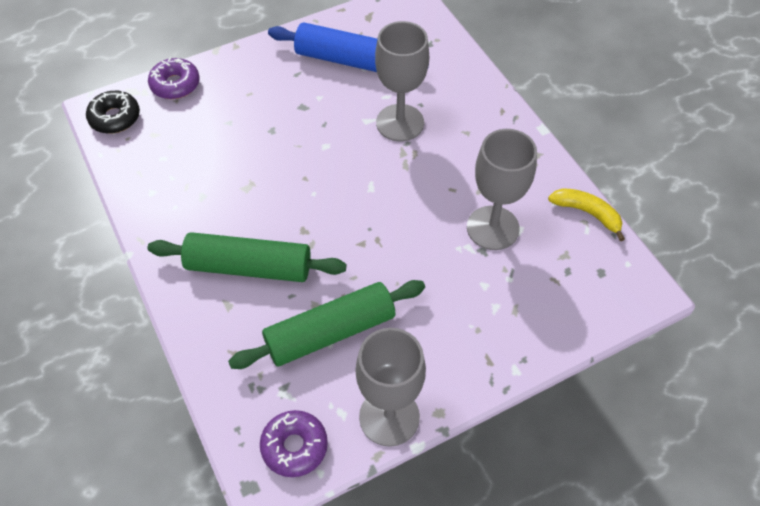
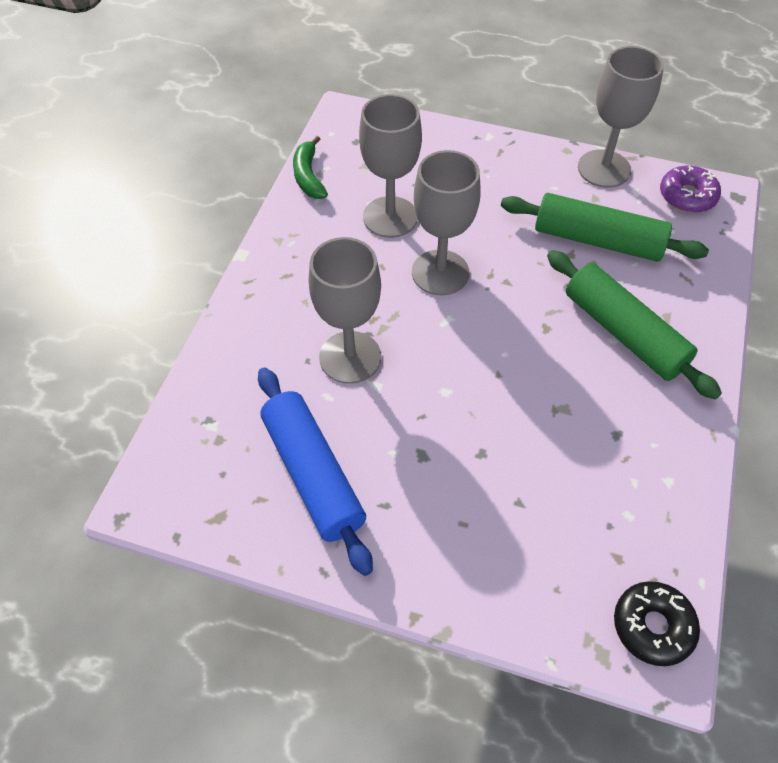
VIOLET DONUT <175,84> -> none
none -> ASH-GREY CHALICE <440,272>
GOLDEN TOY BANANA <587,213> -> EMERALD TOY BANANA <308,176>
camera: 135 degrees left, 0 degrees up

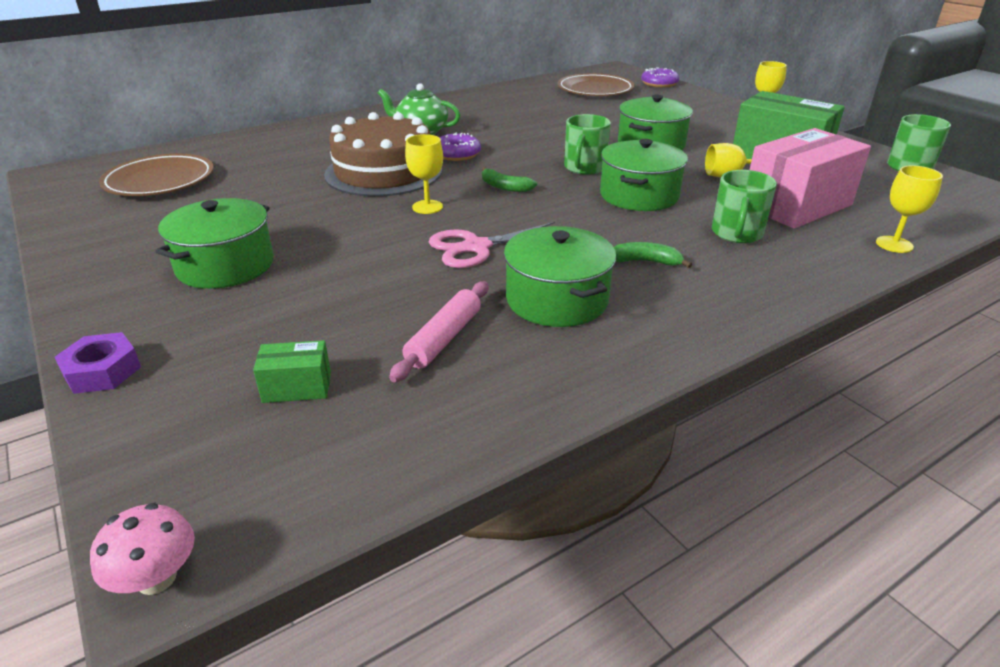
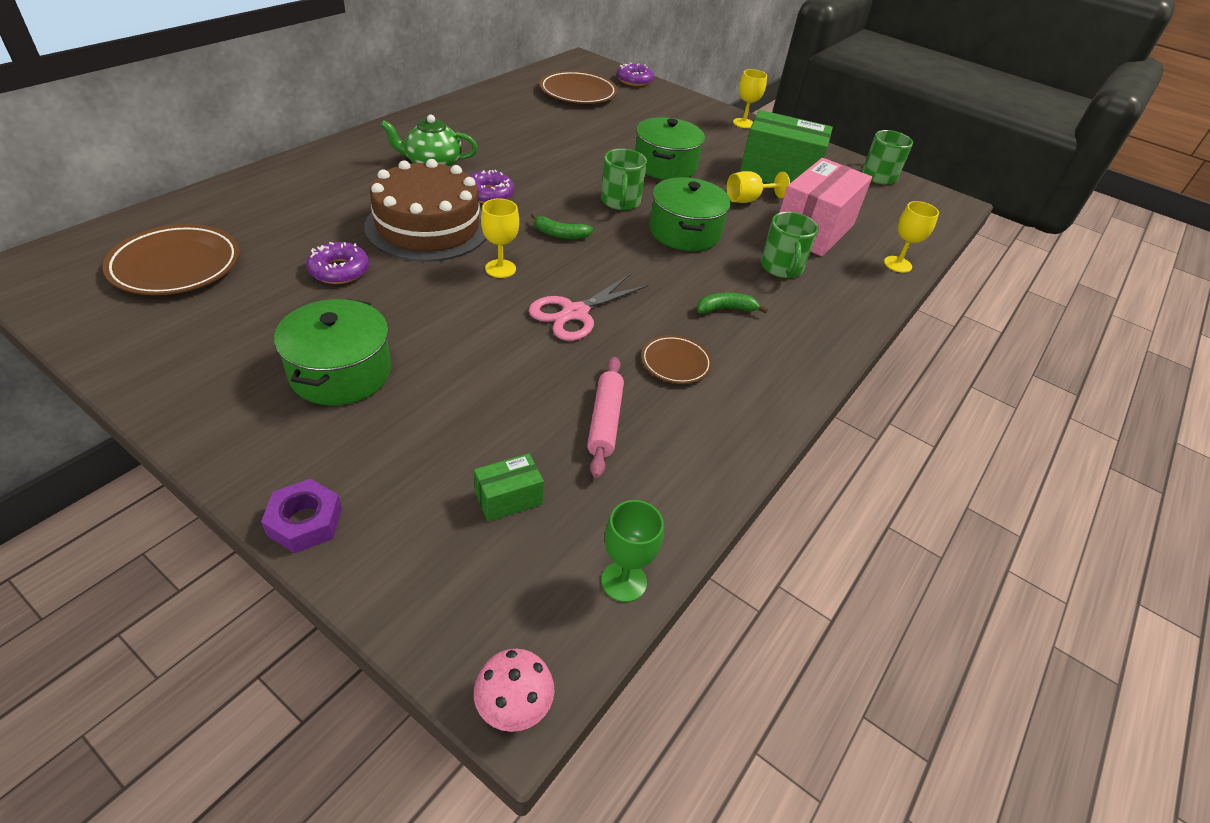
none -> VIOLET DONUT <339,270>
none -> EMERALD CHALICE <624,581>
EMERALD STOCKPOT <557,300> -> RUSSET PLATE <675,363>
camera: 25 degrees left, 10 degrees up

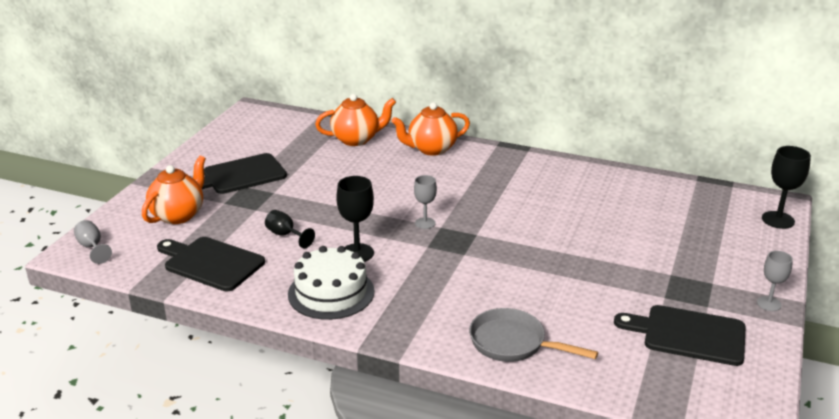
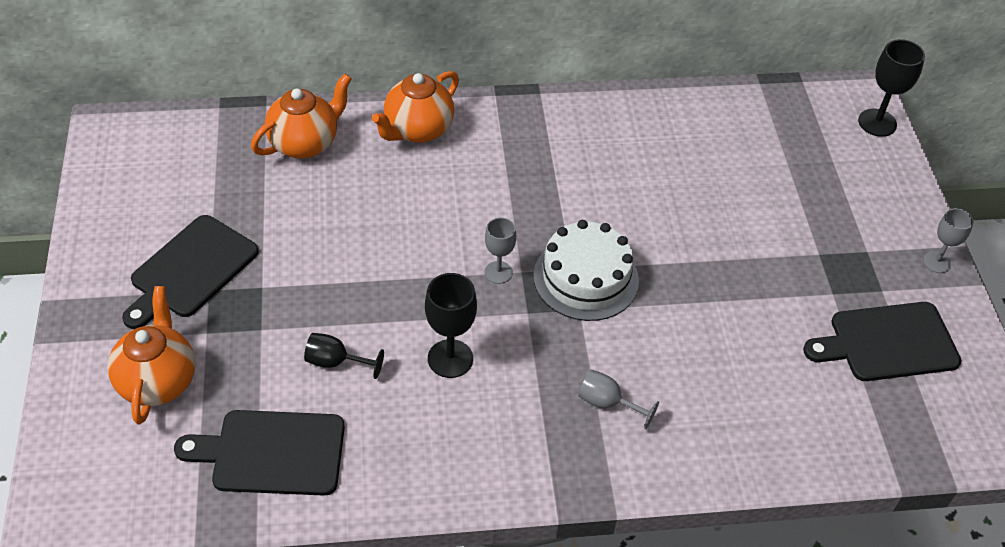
ASH-GREY FRYING PAN <513,343> -> none
ASH-GREY CHALICE <92,247> -> ASH-GREY CHALICE <607,403>, moved
SNOW-WHITE GATEAU <331,292> -> SNOW-WHITE GATEAU <586,278>, moved
camera: 30 degrees left, 20 degrees up

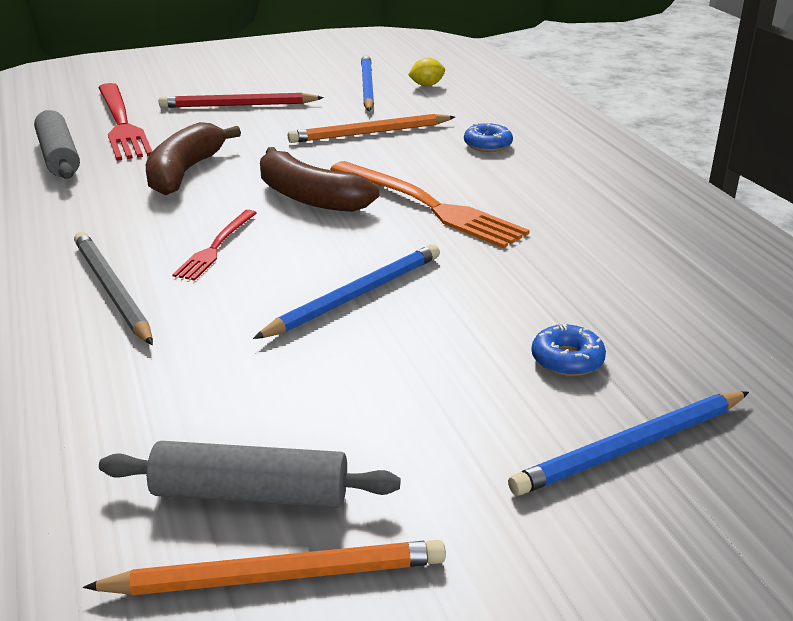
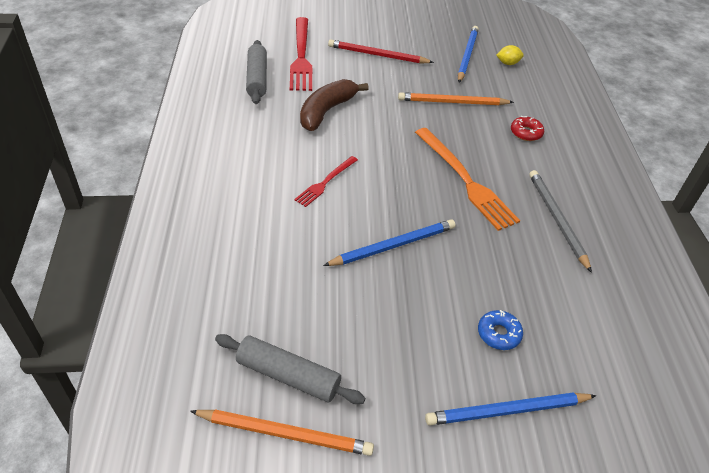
RUSSET TOY BANANA <310,197> -> none
ASH-GREY WOODEN PENCIL <112,290> -> ASH-GREY WOODEN PENCIL <556,220>, moved
ROYAL BLUE DONUT <487,145> -> SCARLET DONUT <526,133>
camera: 15 degrees right, 15 degrees up

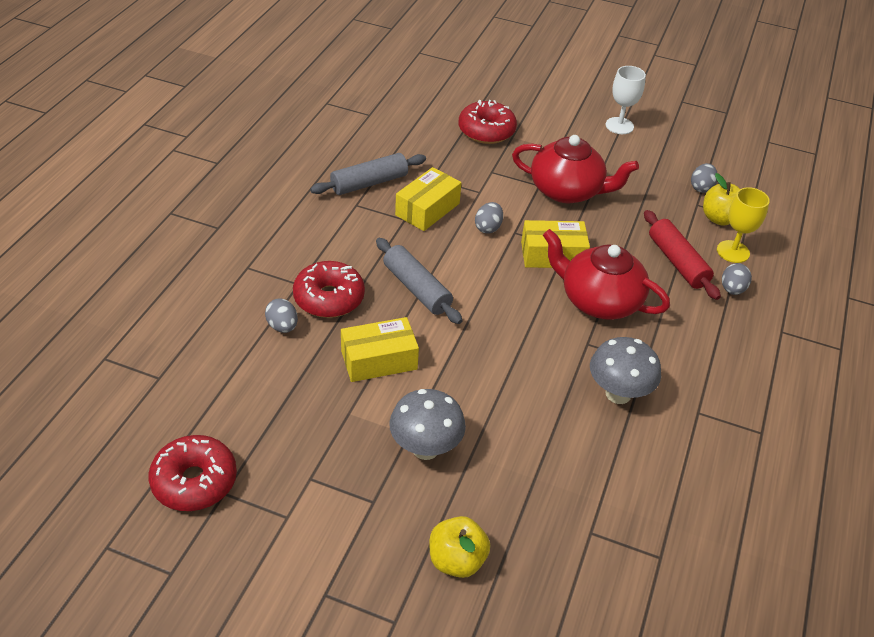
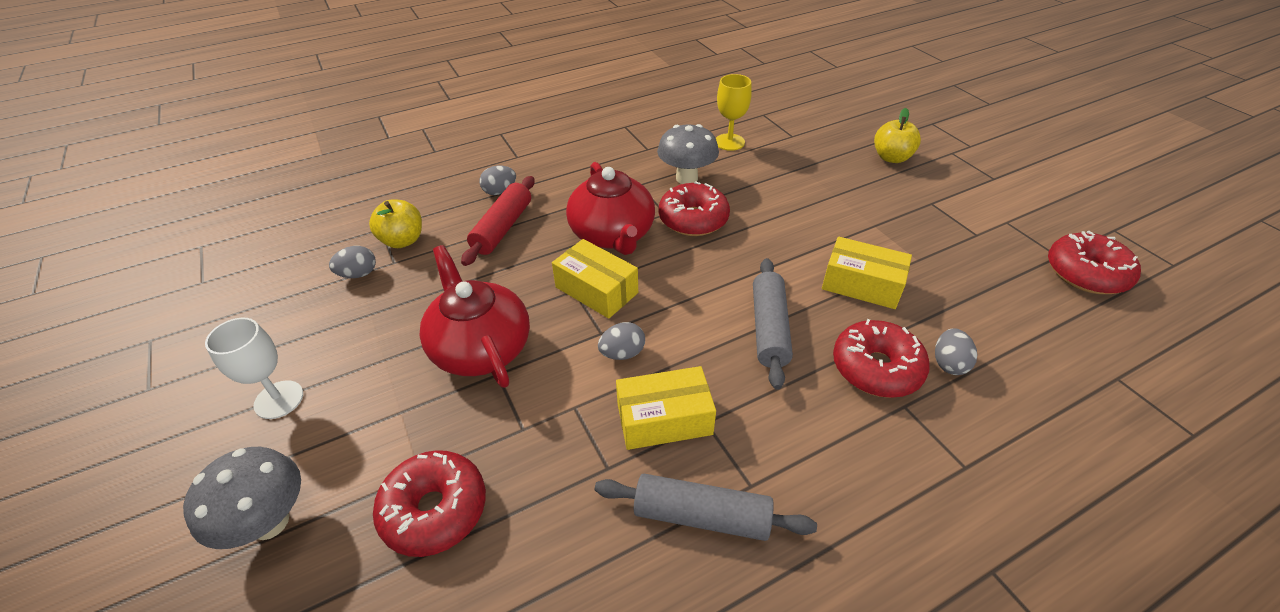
none -> SCARLET DONUT <693,219>
ASH-GREY FUNGUS <425,448> -> ASH-GREY FUNGUS <269,522>, moved
GOLDEN CHALICE <733,251> -> GOLDEN CHALICE <729,142>, moved
camera: 135 degrees left, 0 degrees up

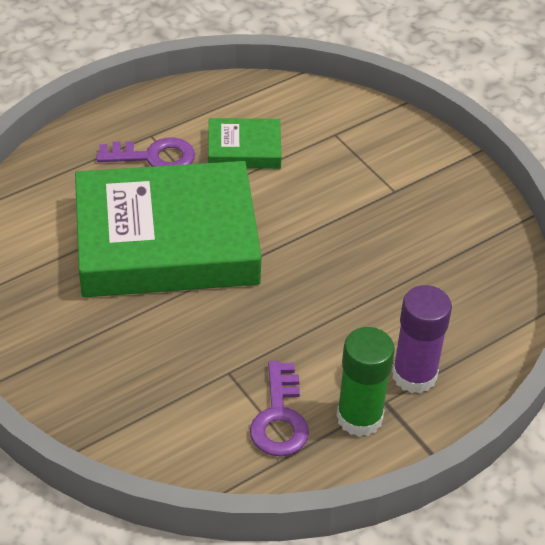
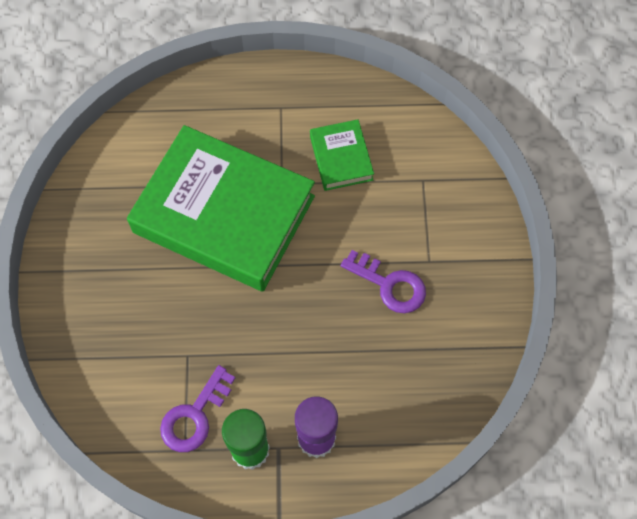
VIOLET KEY <154,157> -> VIOLET KEY <389,284>, moved
EMERALD HARDCOVER <244,149> -> EMERALD HARDCOVER <341,158>, 45 degrees clockwise
camera: 35 degrees right, 20 degrees up

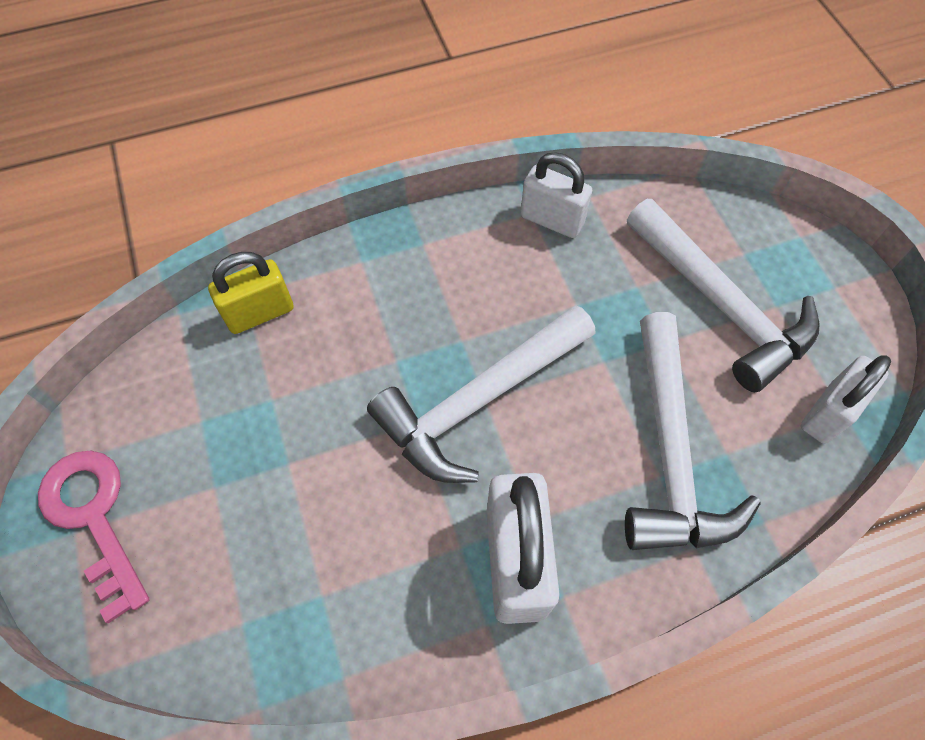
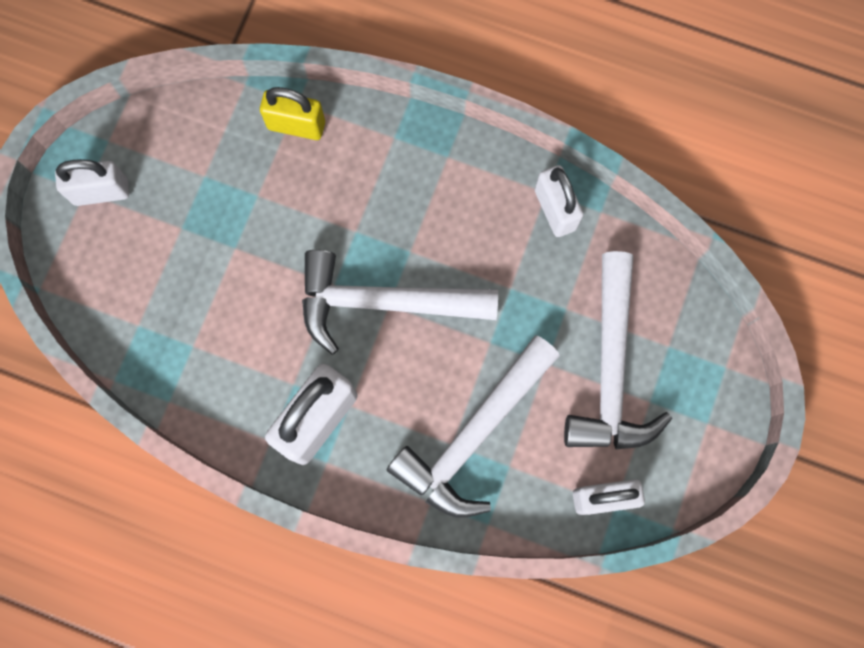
ROSY KEY <94,518> -> SNOW-WHITE PADLOCK <101,192>
camera: 40 degrees right, 15 degrees up

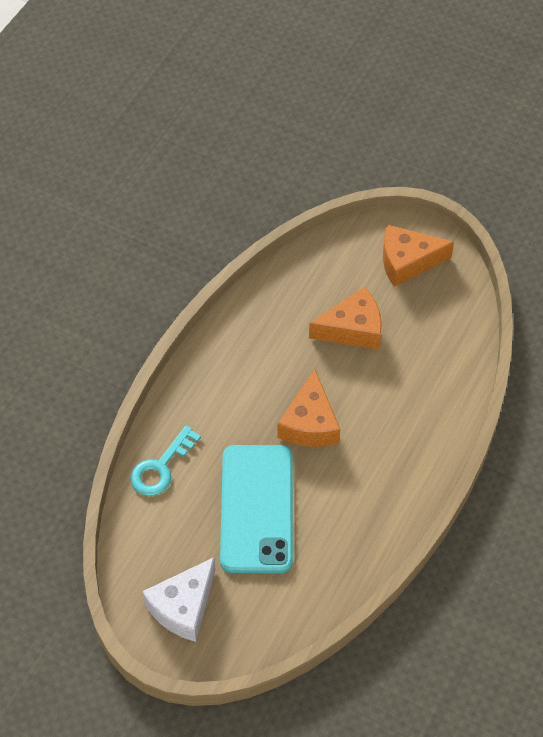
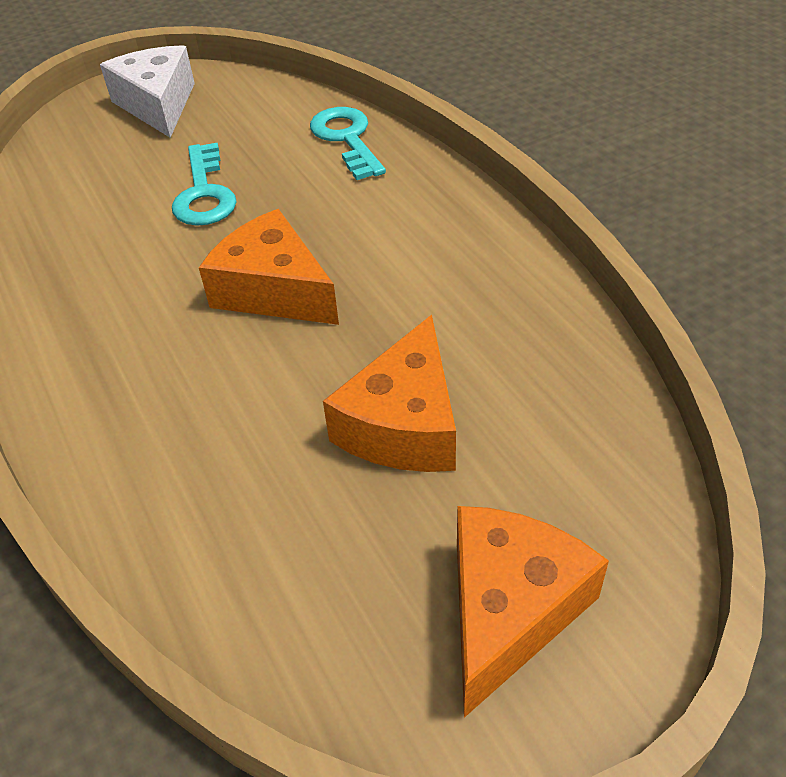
TEAL MOBILE PHONE <257,509> -> TEAL KEY <204,193>
camera: 125 degrees right, 10 degrees down

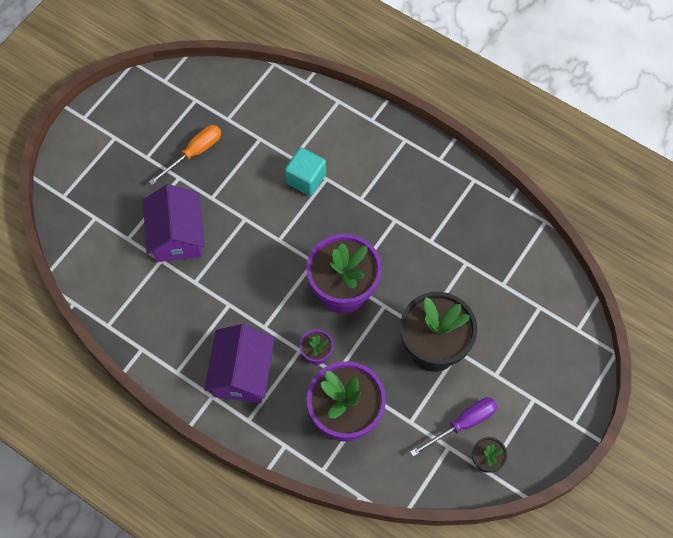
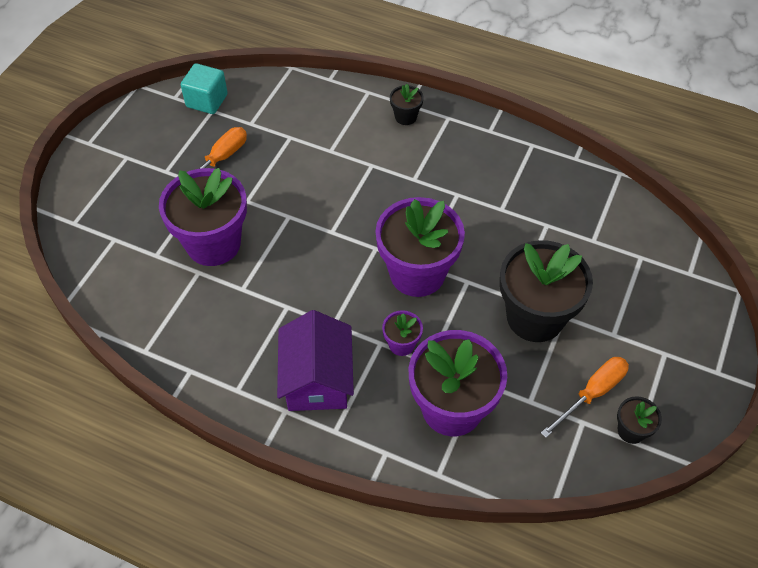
none -> BLACK POTTED PLANT <405,117>
TEAL BLOCK <306,179> -> TEAL BLOCK <207,101>, moved
VIOLET TOY HOUSE <177,235> -> VIOLET POTTED PLANT <213,244>
VIOLET FLAT SCREWDRIVER <462,424> -> ORANGE FLAT SCREWDRIVER <592,394>
camera: 10 degrees left, 10 degrees down

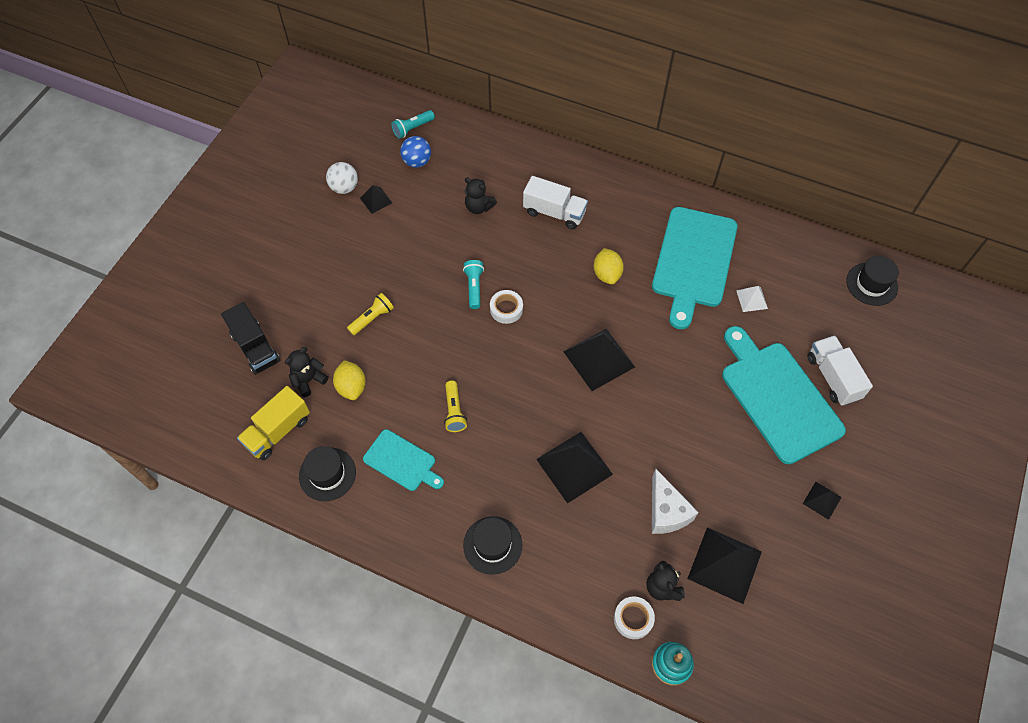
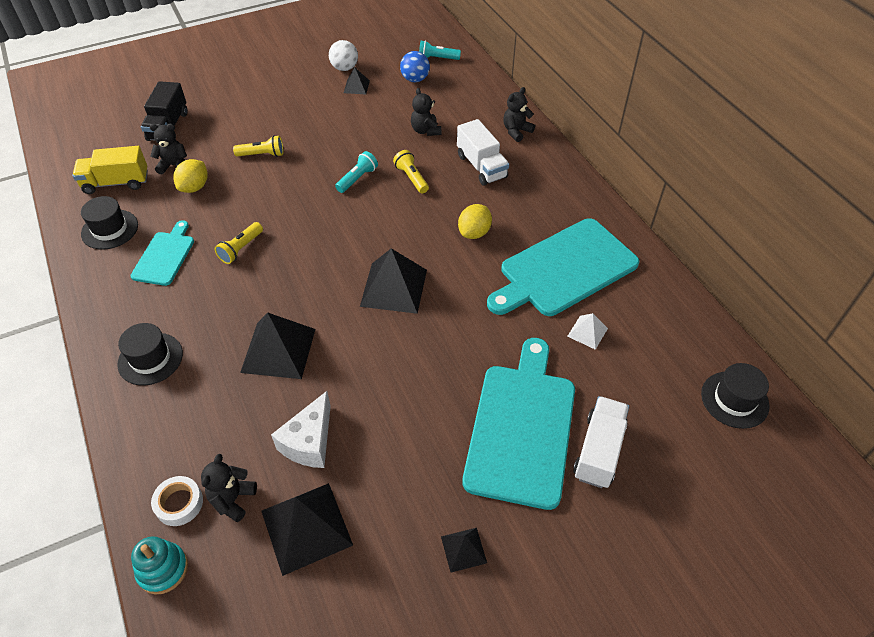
SNOW-WHITE STICKY TAPE <506,309> -> none
none -> GOLDEN POCKET TORCH <411,178>
none -> BLACK TEDDY <516,131>
TEAL CUTTING BOARD <402,461> -> TEAL CUTTING BOARD <164,256>, 150 degrees counterclockwise
camera: 40 degrees right, 10 degrees down

